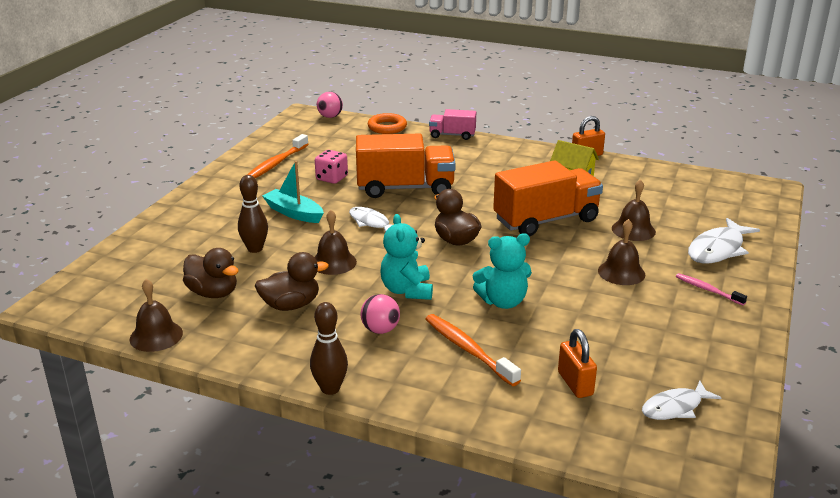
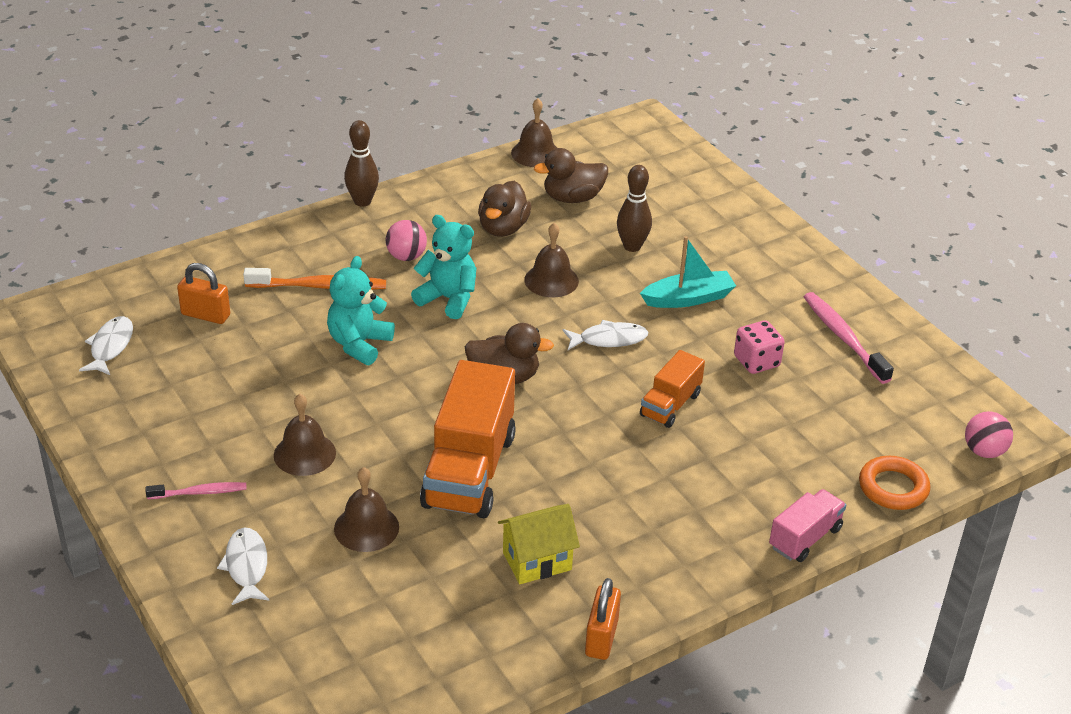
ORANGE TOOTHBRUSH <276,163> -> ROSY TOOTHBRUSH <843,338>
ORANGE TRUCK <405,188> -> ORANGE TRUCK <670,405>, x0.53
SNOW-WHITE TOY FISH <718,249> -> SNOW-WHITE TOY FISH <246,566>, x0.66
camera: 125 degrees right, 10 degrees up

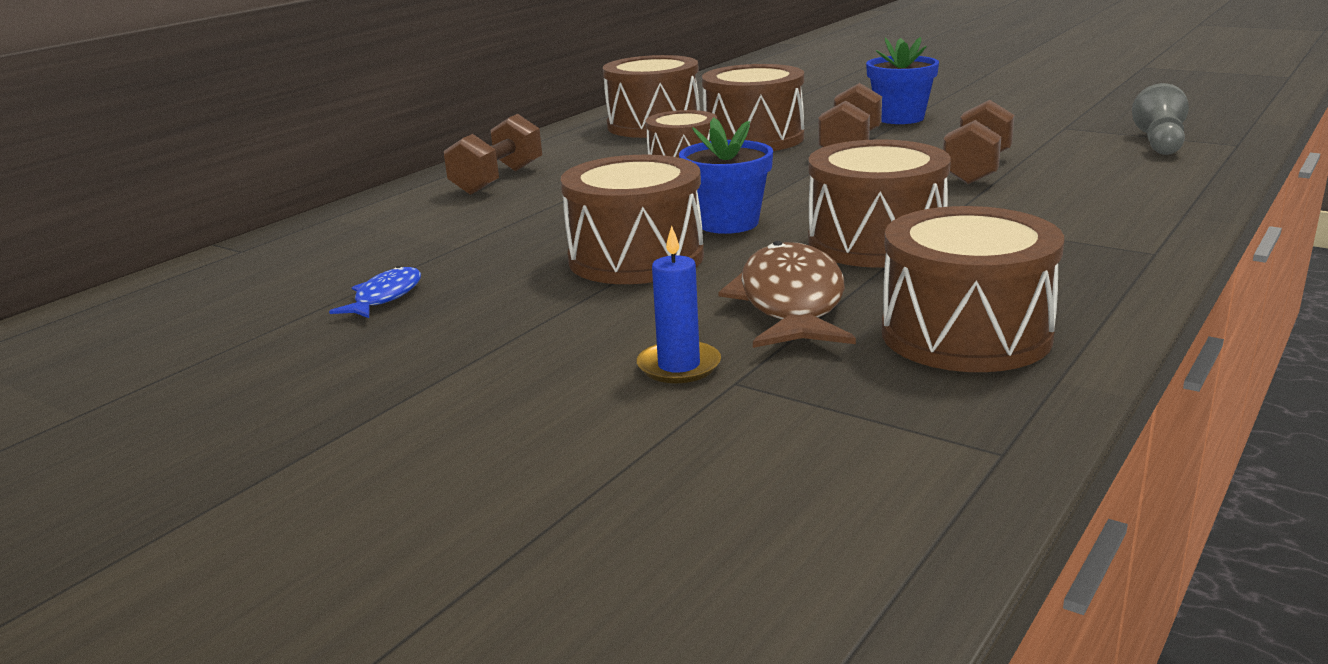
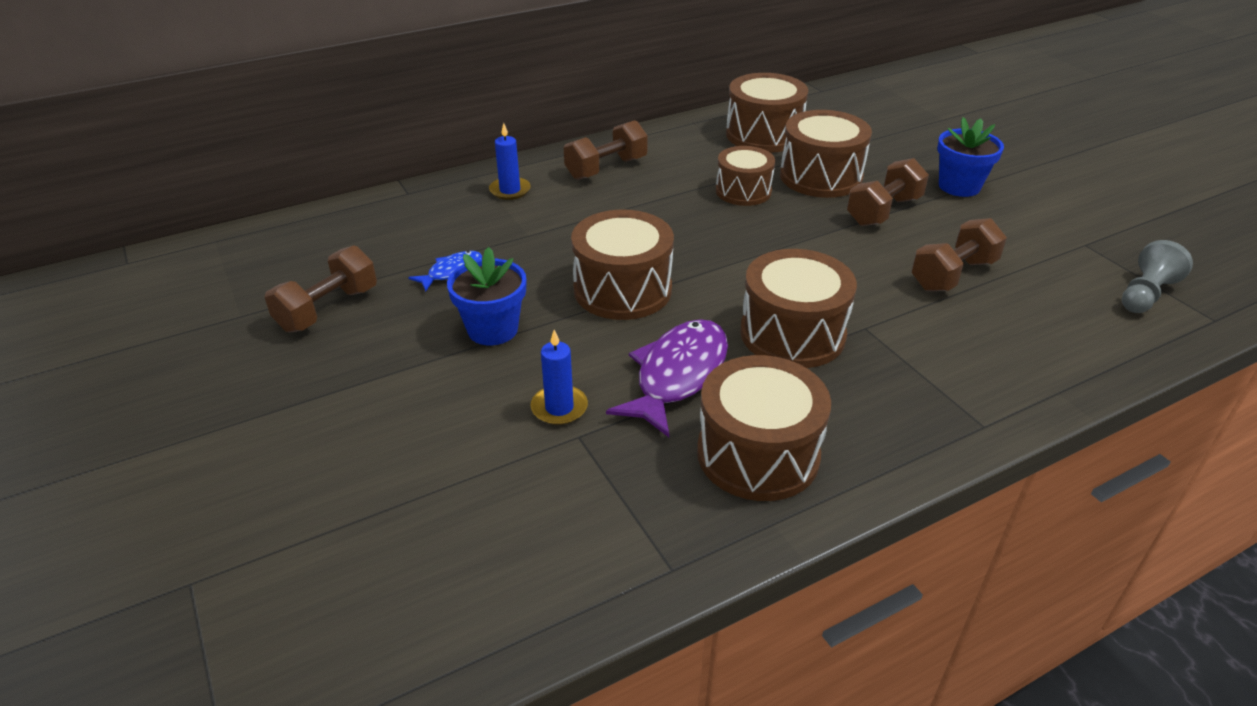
none -> RUSSET HAND WEIGHT <328,309>
none -> ROYAL BLUE CANDLE <510,190>
ROYAL BLUE POTTED PLANT <728,223> -> ROYAL BLUE POTTED PLANT <492,329>, moved
RUSSET TOY FISH <791,303> -> VIOLET TOY FISH <677,375>
camera: 25 degrees right, 15 degrees up

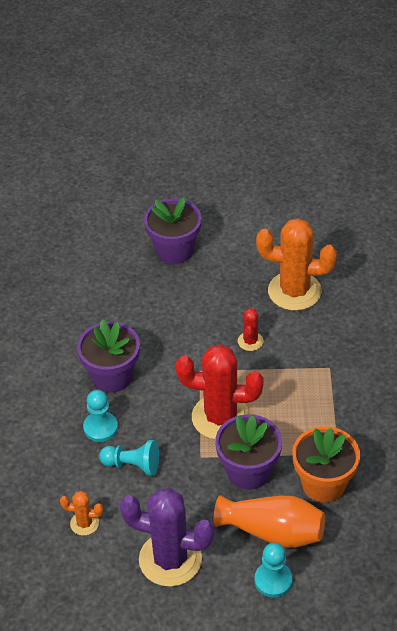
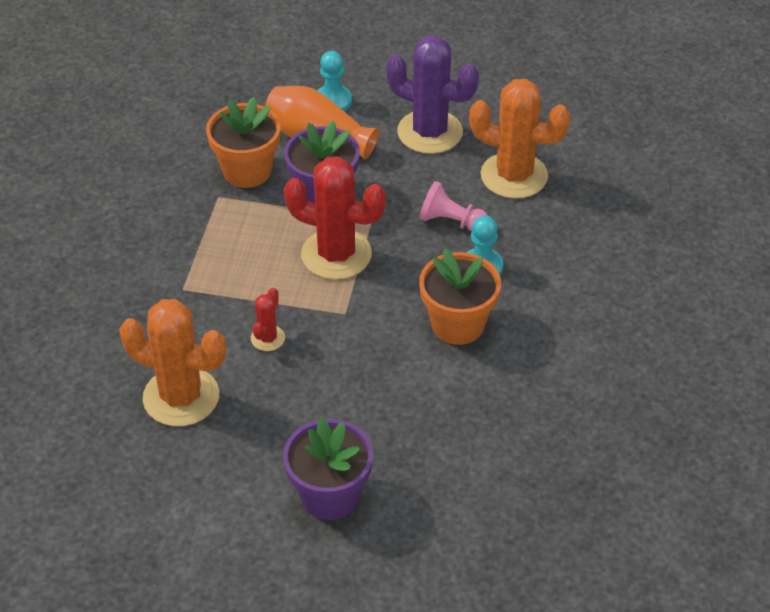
VIOLET POTTED PLANT <112,376> -> ORANGE POTTED PLANT <457,324>
TEAL PAWN <132,465> -> ROSY PAWN <451,222>
ORANGE CACTUS <84,523> -> ORANGE CACTUS <514,176>, x2.14
camera: 170 degrees left, 0 degrees up

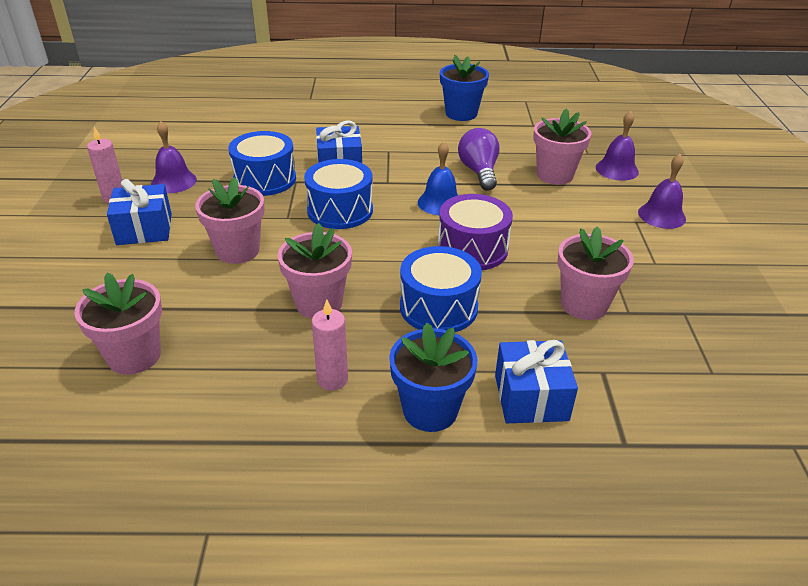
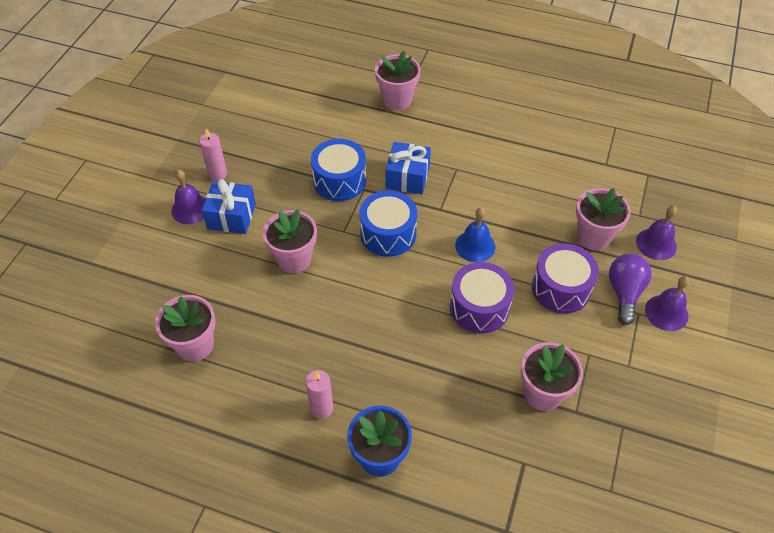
ROYAL BLUE SNARE DRUM <438,307> -> none
ROYAL BLUE POTTED PLANT <461,114> -> none
ROYAL BLUE WRAPPED GIFT <531,397> -> none
none -> VIOLET SNARE DRUM <561,288>
VIOLET HAND BELL <174,181> -> VIOLET HAND BELL <190,209>, moved
ROSY POTTED PLANT <319,303> -> ROSY POTTED PLANT <397,100>, moved
VIOLET LIGHT BULB <479,172> -> VIOLET LIGHT BULB <624,293>, moved
camera: 20 degrees right, 15 degrees up

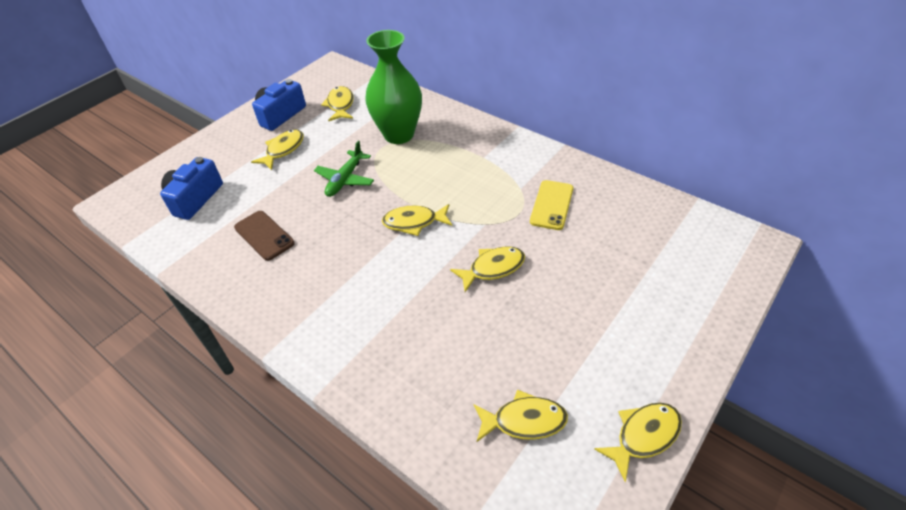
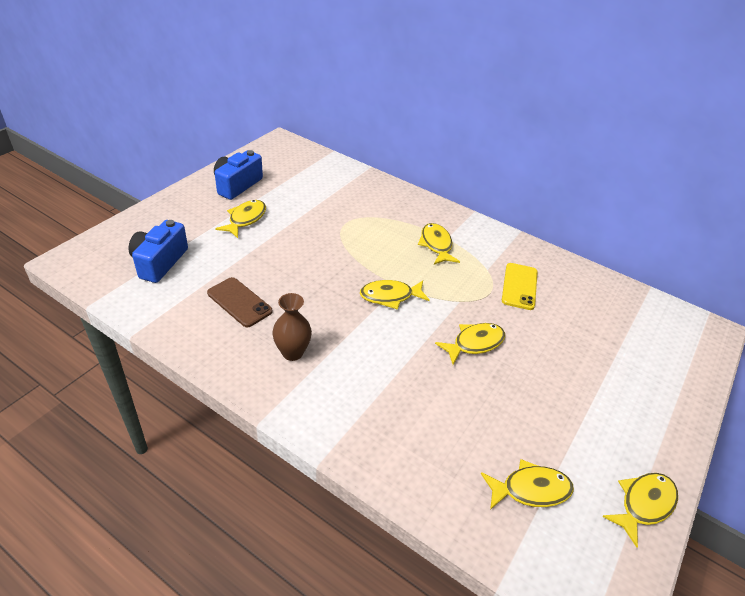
EMERALD TOY PLANE <345,179> -> none
EMERALD FLOWER VASE <399,135> -> none
none -> RUSSET FLOWER VASE <292,352>
GOLDEN TOY FISH <340,105> -> GOLDEN TOY FISH <436,245>, moved
camera: 10 degrees left, 5 degrees down

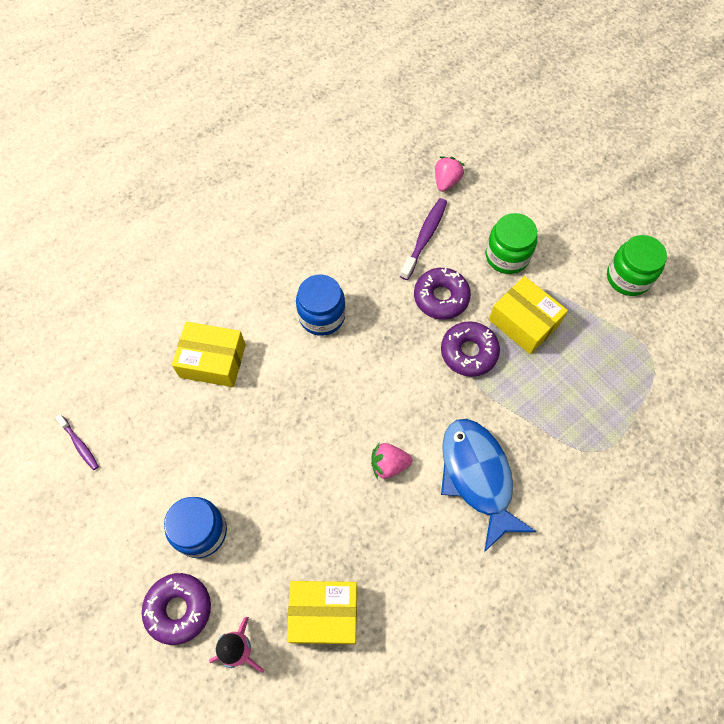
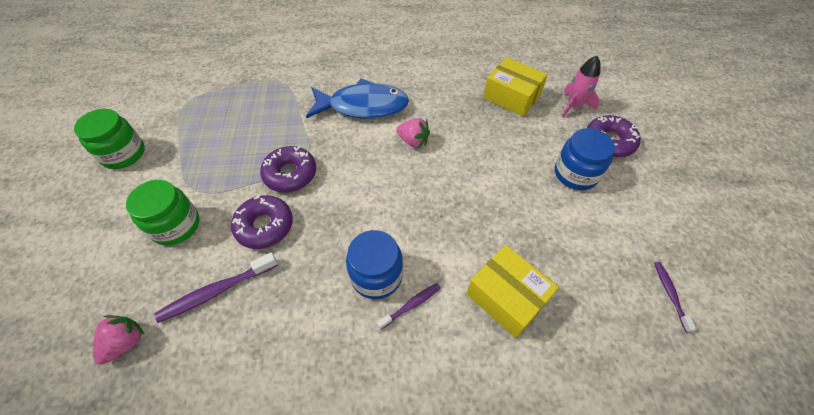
GOLDEN PACKAGE <524,322> -> none
none -> VIOLET TOOTHBRUSH <411,305>
ROSY STRAWBERRY <446,181> -> ROSY STRAWBERRY <126,342>, 150 degrees clockwise
ROYAL BLUE TOY FISH <477,477> -> ROYAL BLUE TOY FISH <363,106>, 105 degrees counterclockwise
camera: 145 degrees left, 10 degrees down

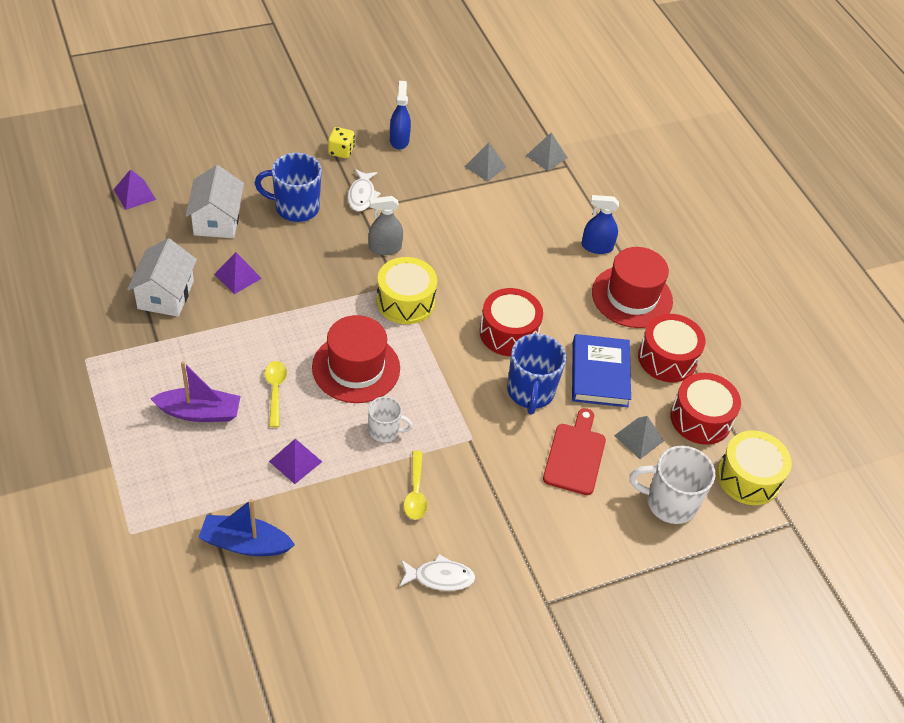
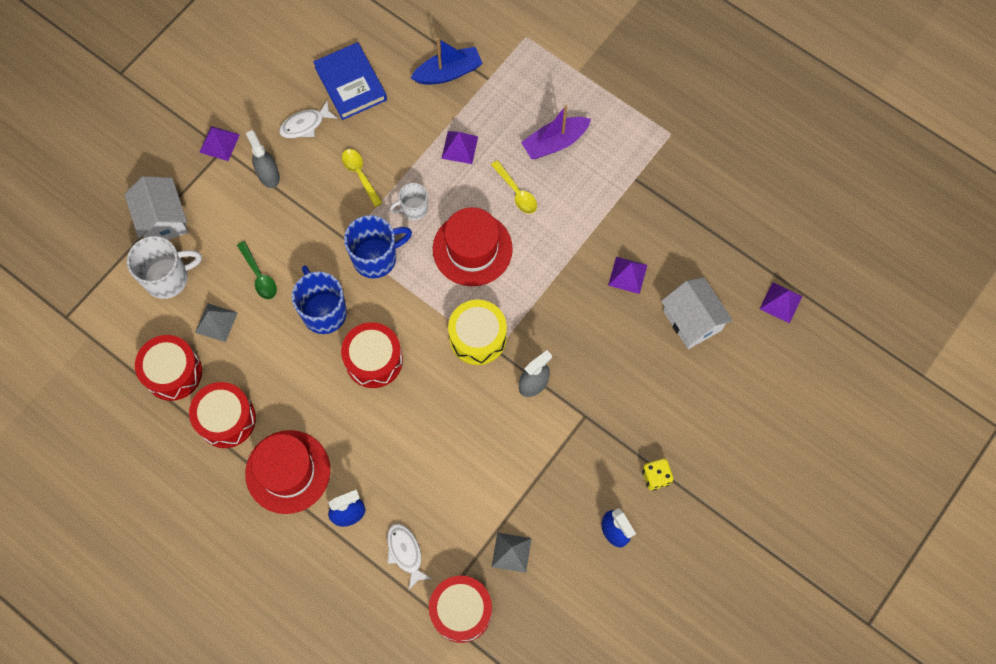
GOLDEN SNARE DRUM <748,477> -> none
none -> VIOLET SOLID PYRAMID <219,143>
none -> ASH-GREY SPRAY BOTTLE <268,175>
SNOW-WHITE TOY HOUSE <165,295> -> SNOW-WHITE TOY HOUSE <163,219>, moved
ROYAL BLUE MUG <295,207> -> ROYAL BLUE MUG <376,258>, moved
SNOW-WHITE TOY FISH <362,195> -> SNOW-WHITE TOY FISH <405,553>, moved
ROYAL BLUE HARDCOVER <600,374> -> ROYAL BLUE HARDCOVER <350,84>, moved
ASH-GREY SOLID PYRAMID <546,156> -> SCARLET SNARE DRUM <461,611>
SCARLET CUTTING BOARD <575,455> -> EMERALD TEASPOON <259,275>
camera: 155 degrees right, 20 degrees up

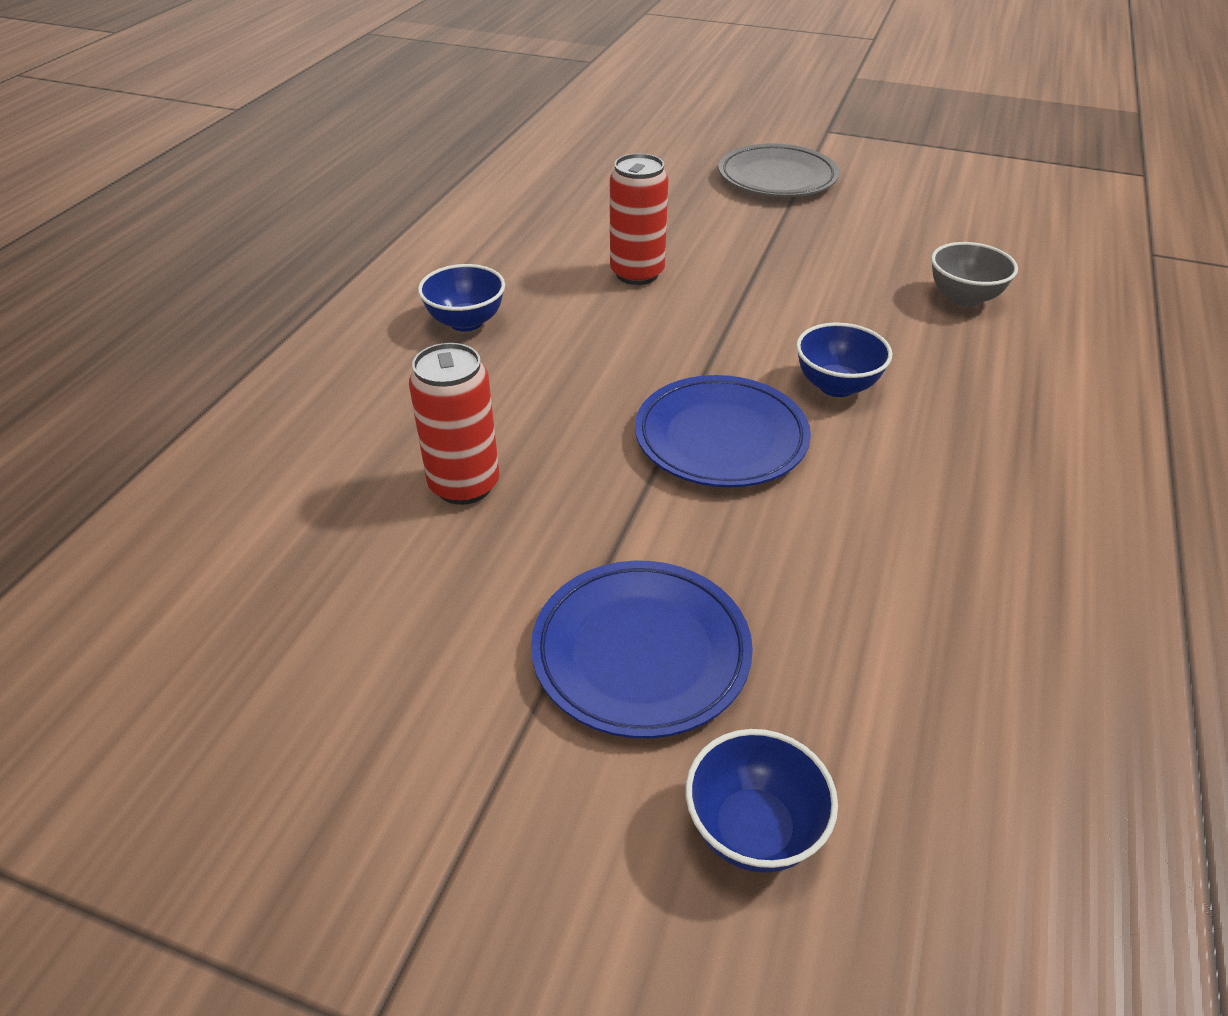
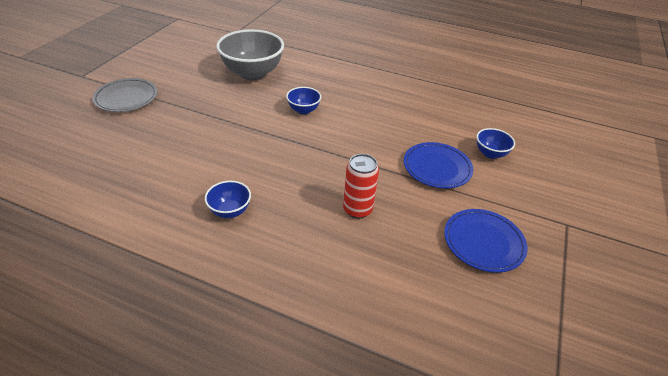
SCARLET CAN <637,273> -> none
ROYAL BLUE PLATE <721,438> -> ROYAL BLUE PLATE <483,243>, moved
ASH-GREY SERVING BOWL <964,298> -> ASH-GREY SERVING BOWL <252,73>, x2.06
camera: 90 degrees left, 0 degrees up

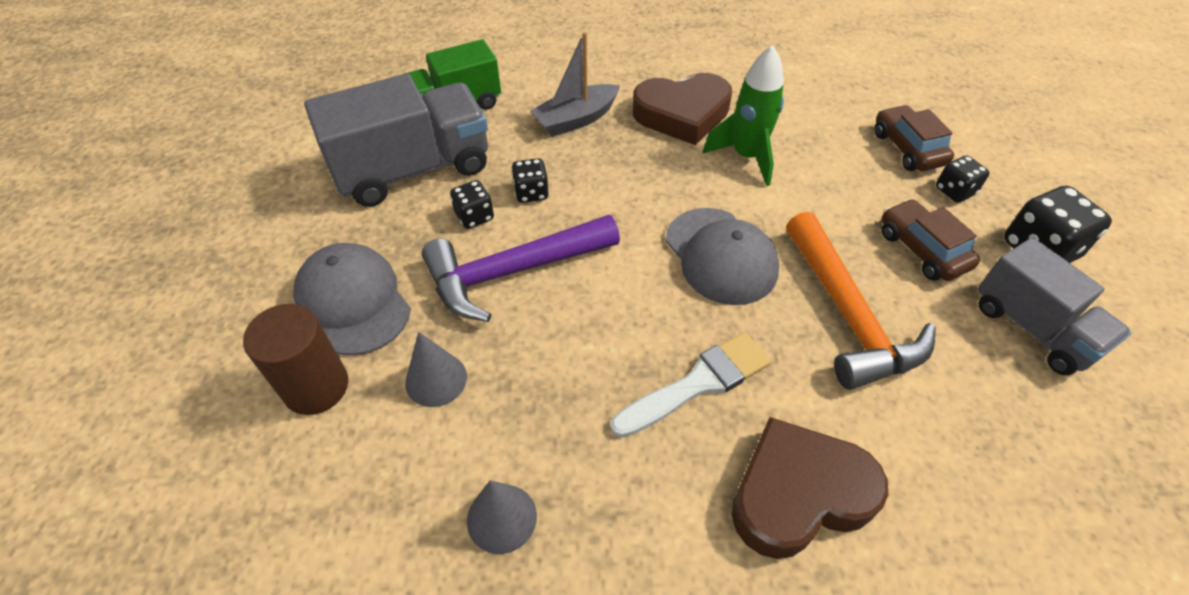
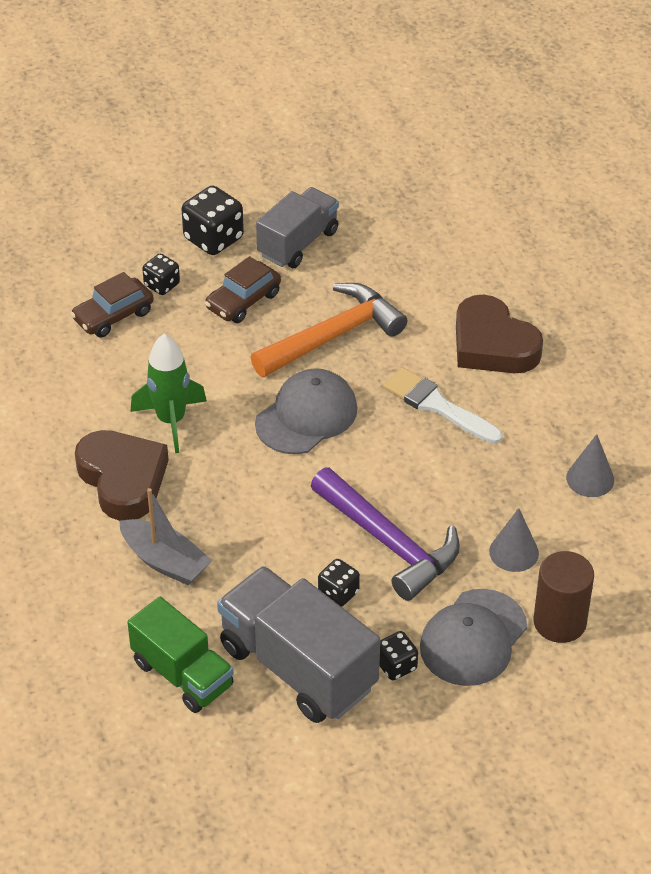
BLACK GAME DIE <531,193> -> BLACK GAME DIE <396,666>, moved
camera: 110 degrees left, 5 degrees down

